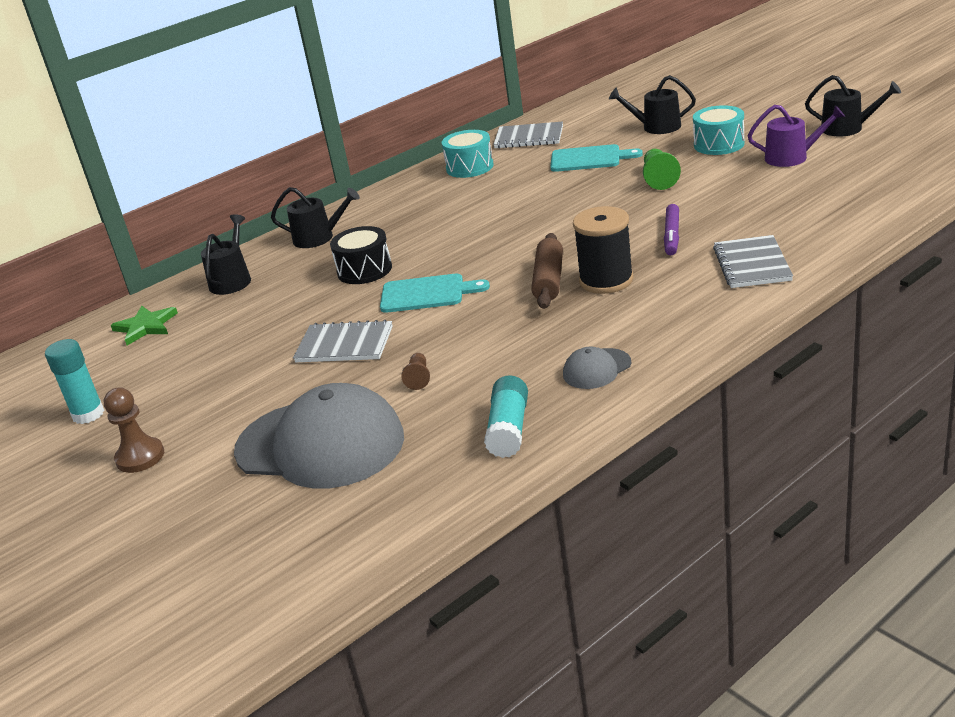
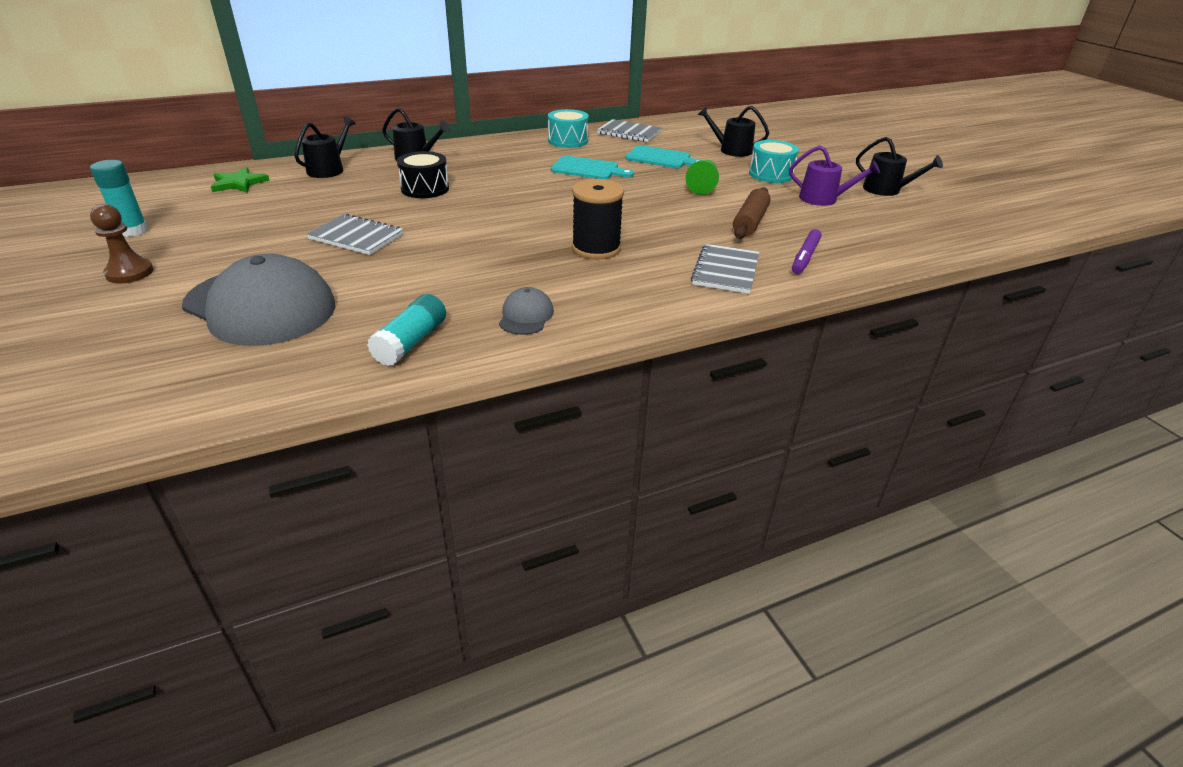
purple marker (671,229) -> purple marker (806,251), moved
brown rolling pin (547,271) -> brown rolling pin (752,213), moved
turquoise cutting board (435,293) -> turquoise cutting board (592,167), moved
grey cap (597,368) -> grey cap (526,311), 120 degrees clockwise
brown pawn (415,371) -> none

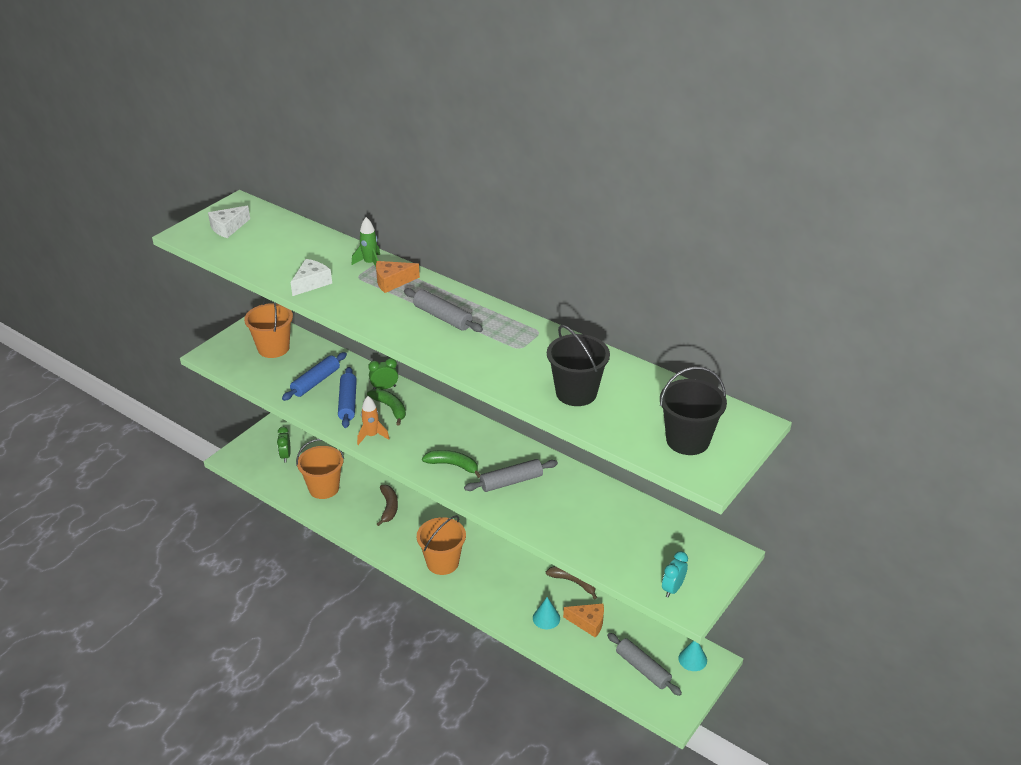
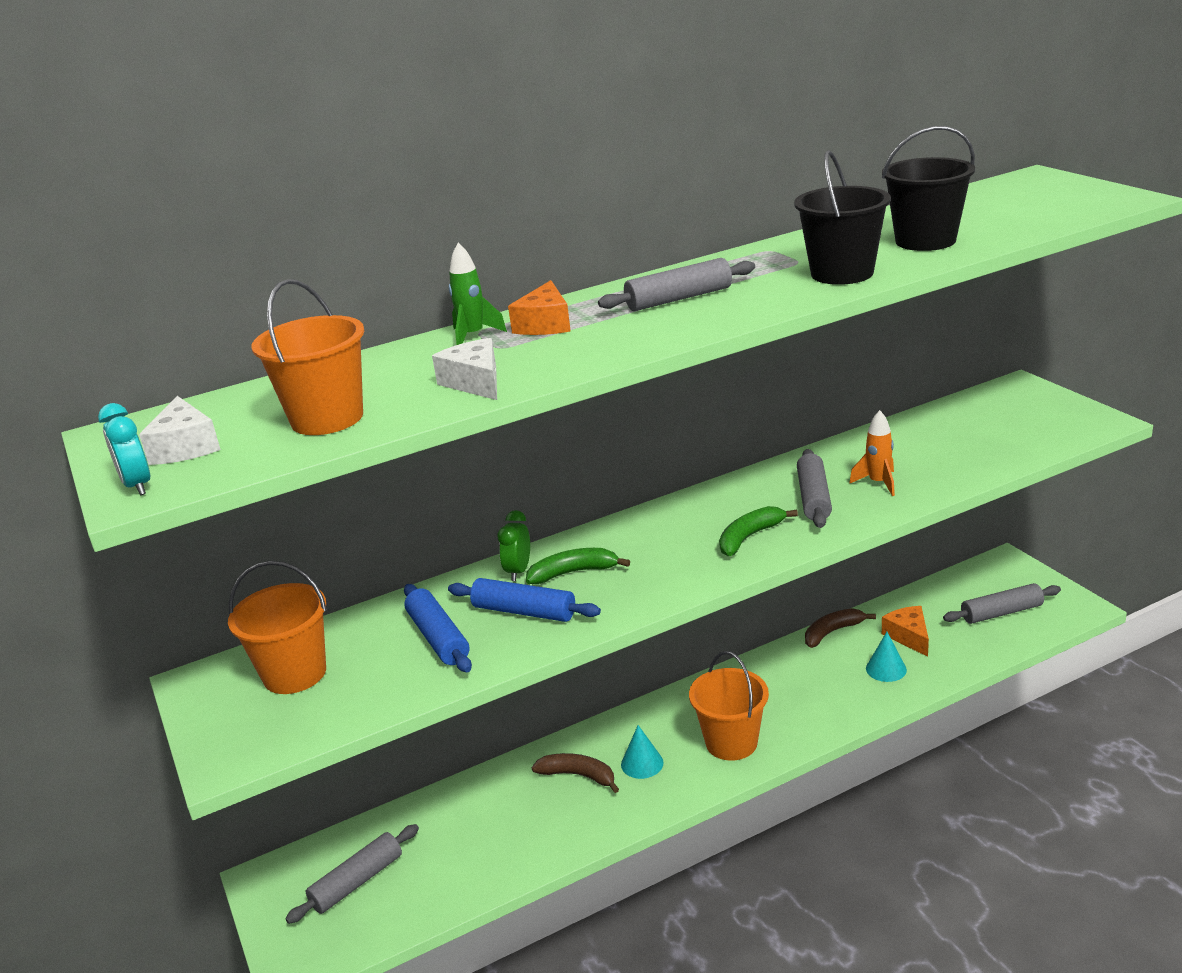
black bucket (693,411) -> black bucket (842,217), moved
orange rocket (373,420) -> orange rocket (872,453), moved
green clock (284,444) -> grey rolling pin (352,874)
orange bucket (320,469) -> orange bucket (308,357), moved
turquoise clock (675,574) -> turquoise clock (124,449), moved
orange cheese (583,620) -> orange cheese (905,631), 60 degrees counterclockwise
turquoise cone (692,656) -> turquoise cone (642,752), moved

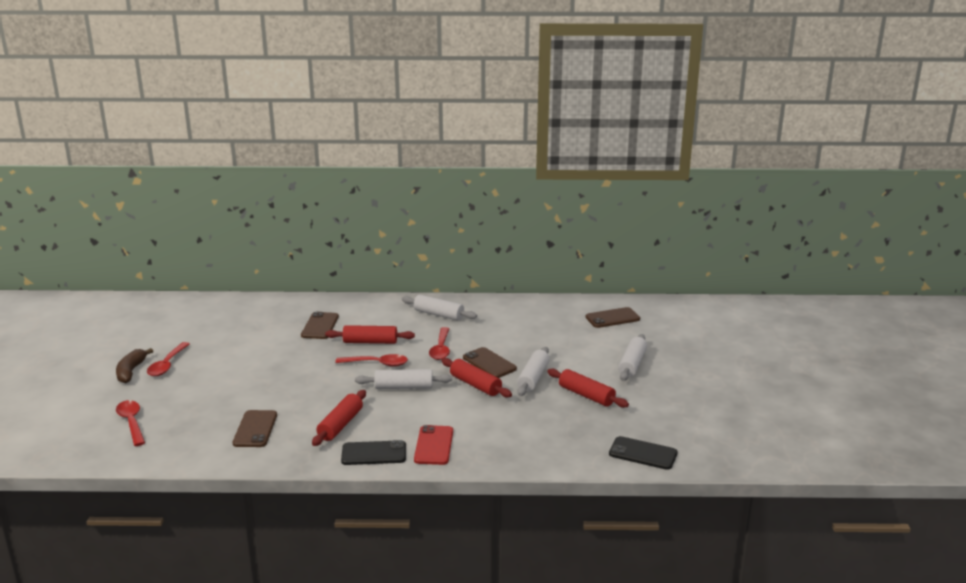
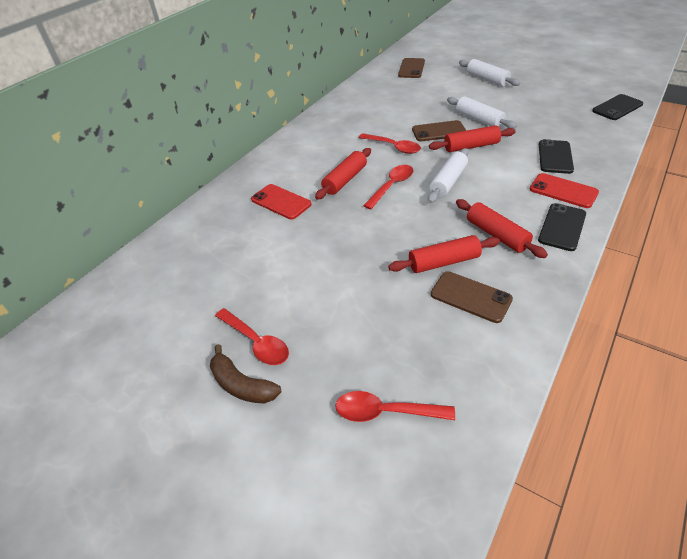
white rolling pin (439,308) -> none
brown phone (320,325) -> red phone (281,202)
red rolling pin (588,388) -> red rolling pin (444,254), moved
none -> black phone (556,156)

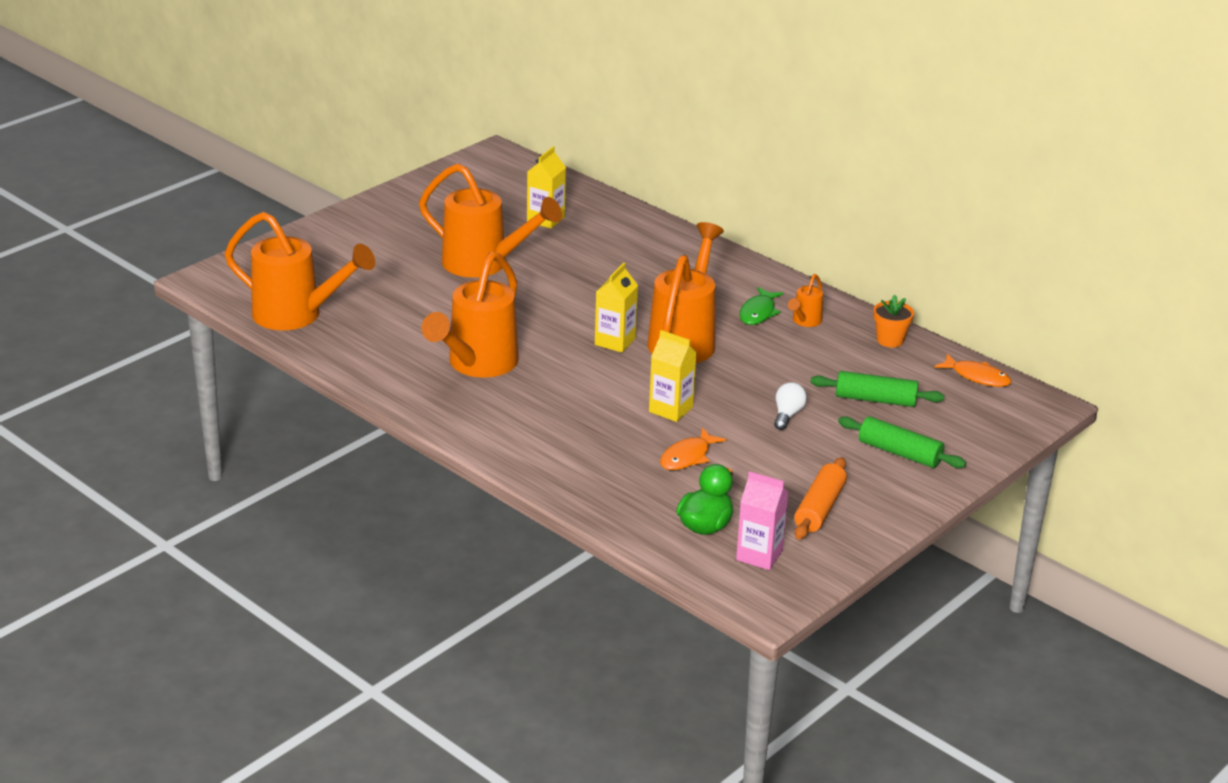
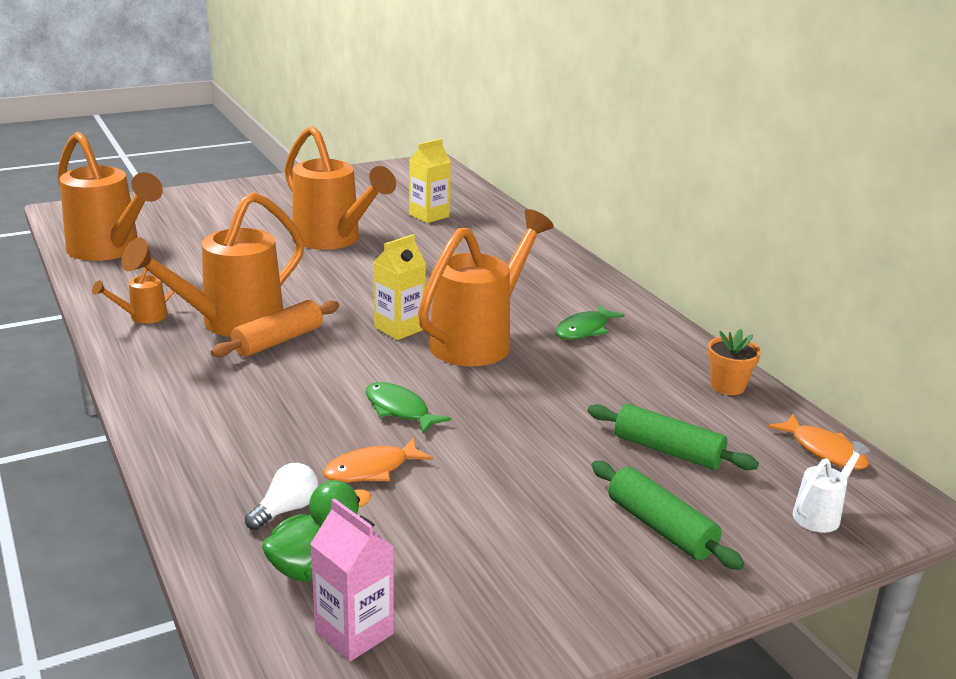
orange watering can (805,300) -> orange watering can (133,296), moved
yellow carton (673,376) -> green fish (408,408)
white light bulb (790,406) -> white light bulb (281,496), moved
orange rolling pin (820,498) -> orange rolling pin (275,328), moved
none -> white watering can (831,487)

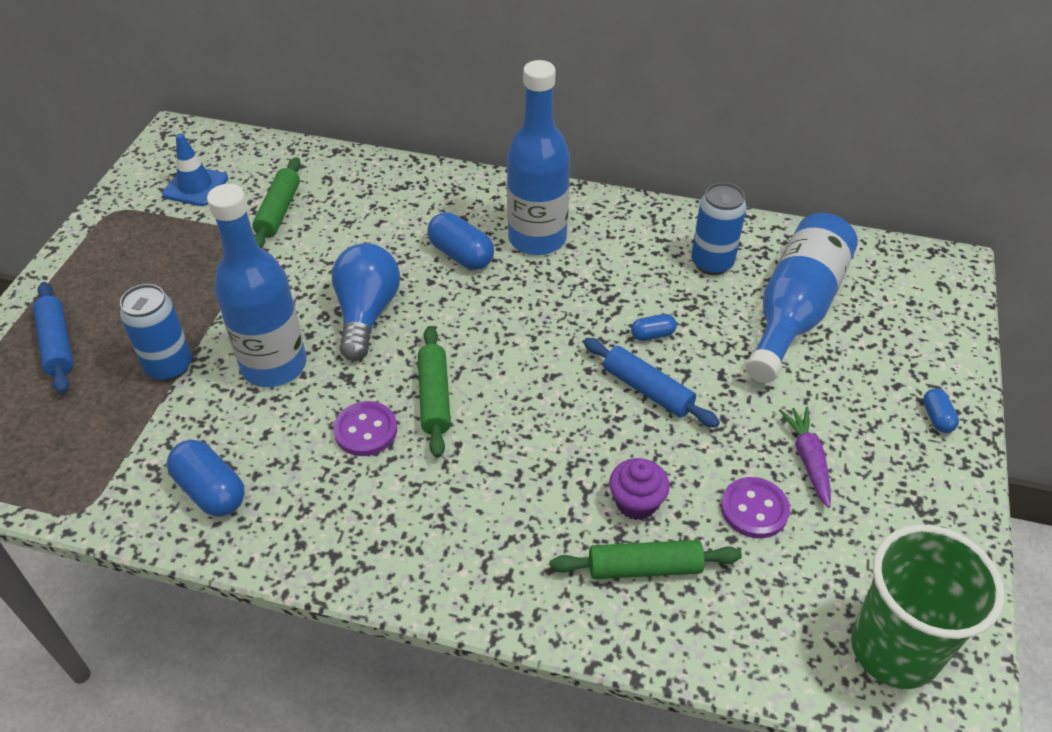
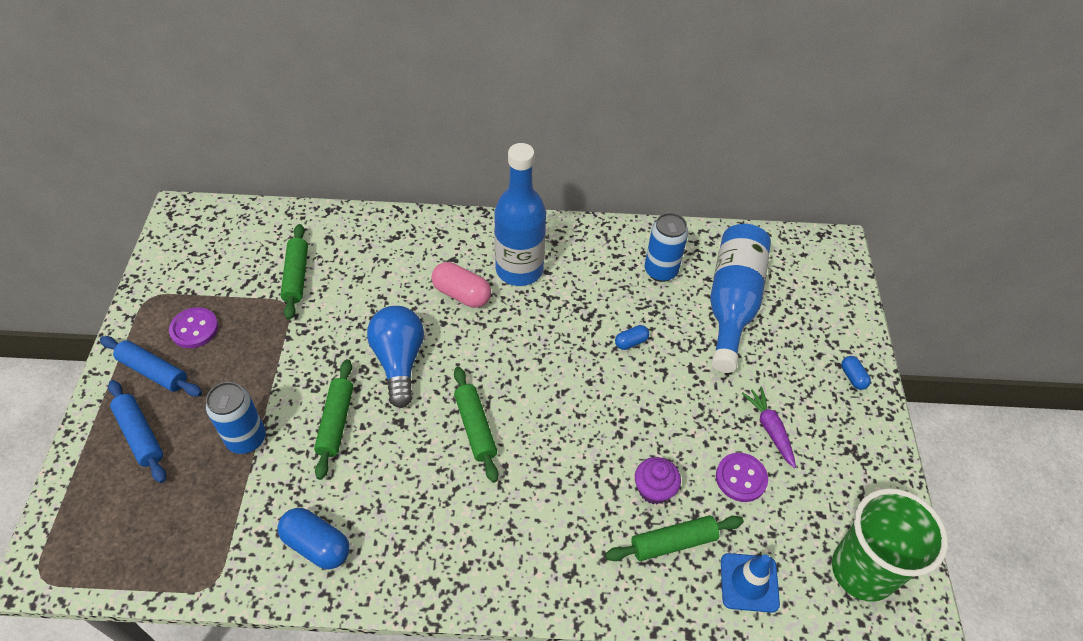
blue traffic cone (195,169) -> blue traffic cone (750,583), moved
blue bottle (257,285) -> green rolling pin (333,419)
blue capsule (460,241) -> pink capsule (461,285)
blue rolling pin (651,383) -> blue rolling pin (151,366), moved
purple button (365,428) -> purple button (193,327), moved

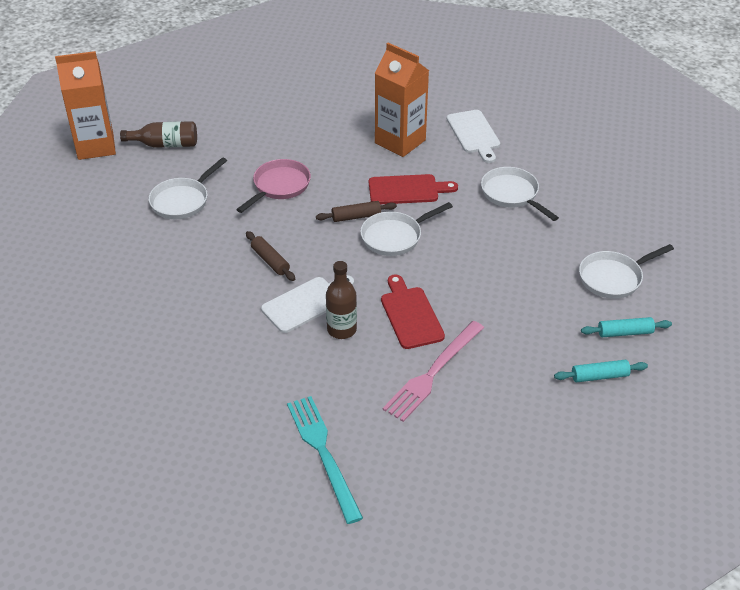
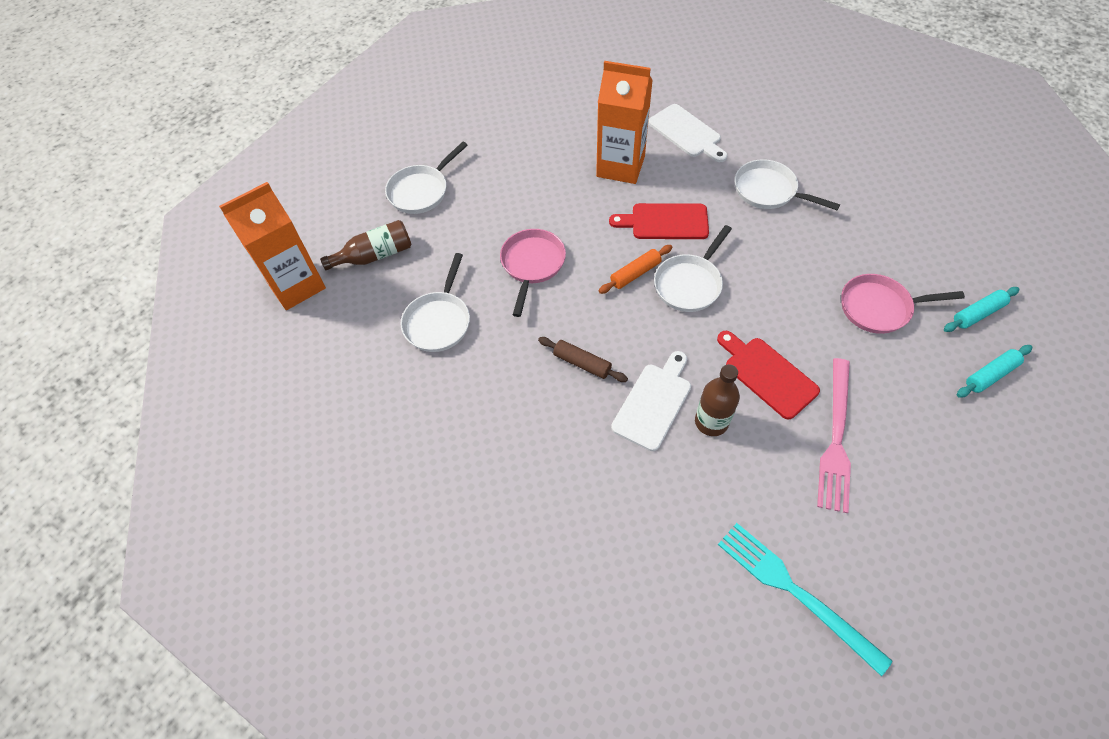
red cutting board (413,189) -> red cutting board (659,221), 150 degrees counterclockwise
brown rolling pin (356,211) -> orange rolling pin (635,269)
white pan (626,271) -> white pan (426,178), moved
none -> pink pan (903,304)

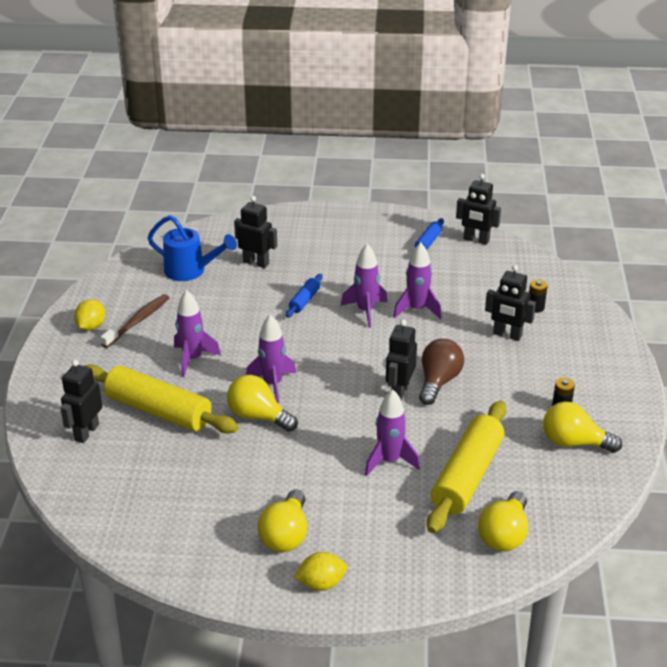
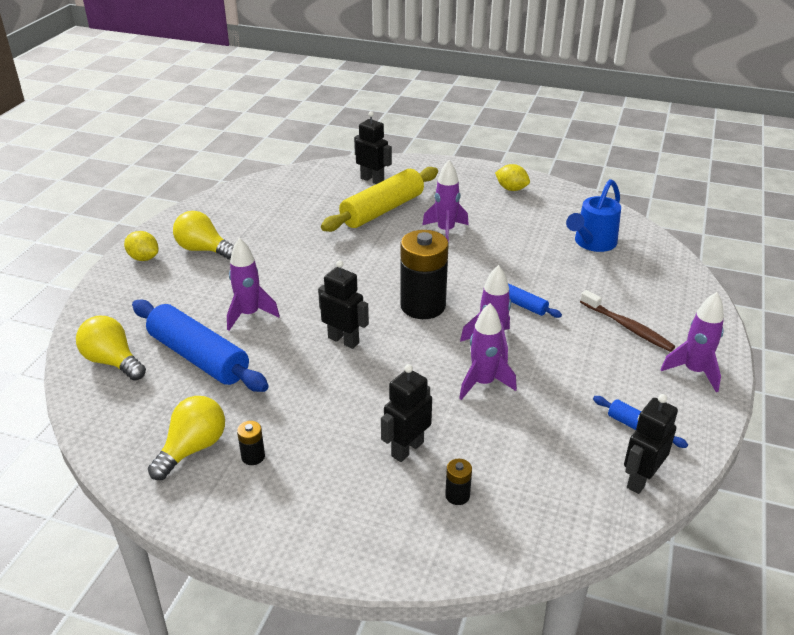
black robot (255,232) -> none
brown toothbrush (135,321) -> brown toothbrush (627,321), moved
purple rocket (271,358) -> purple rocket (692,342), moved
brown light bulb (441,372) -> none
yellow light bulb (262,403) -> none
yellow rolling pin (467,467) -> blue rolling pin (200,345)
yellow lemon (320,571) -> yellow lemon (141,246), 60 degrees counterclockwise
none -> black battery (424,274)

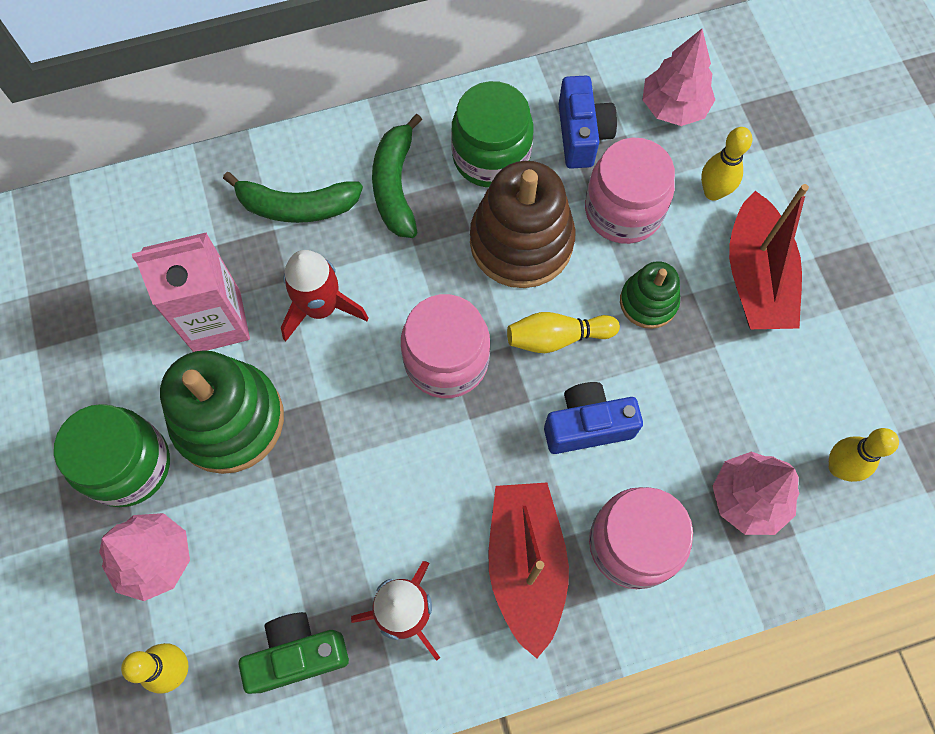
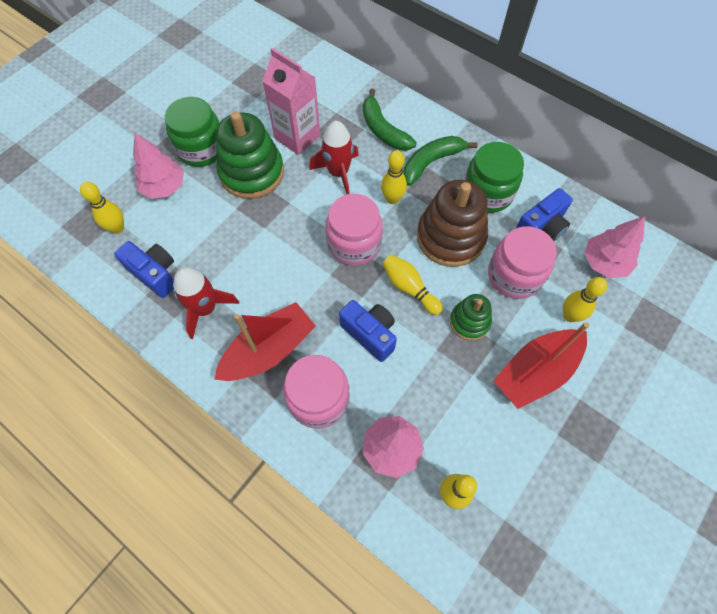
green camera (293,653) -> blue camera (144,269)
none -> yellow bowling pin (394,177)

